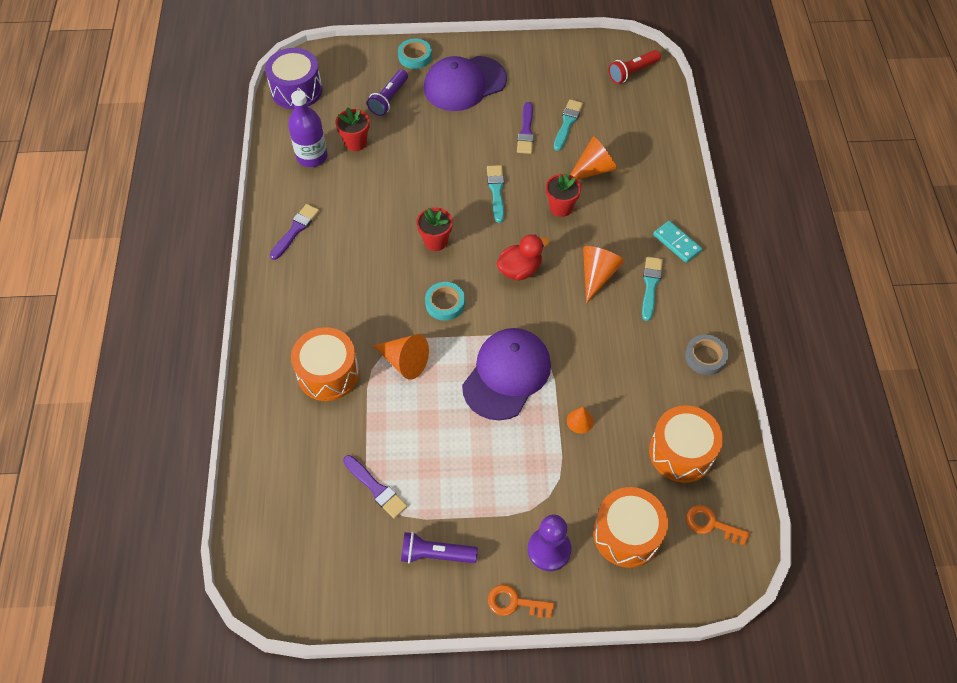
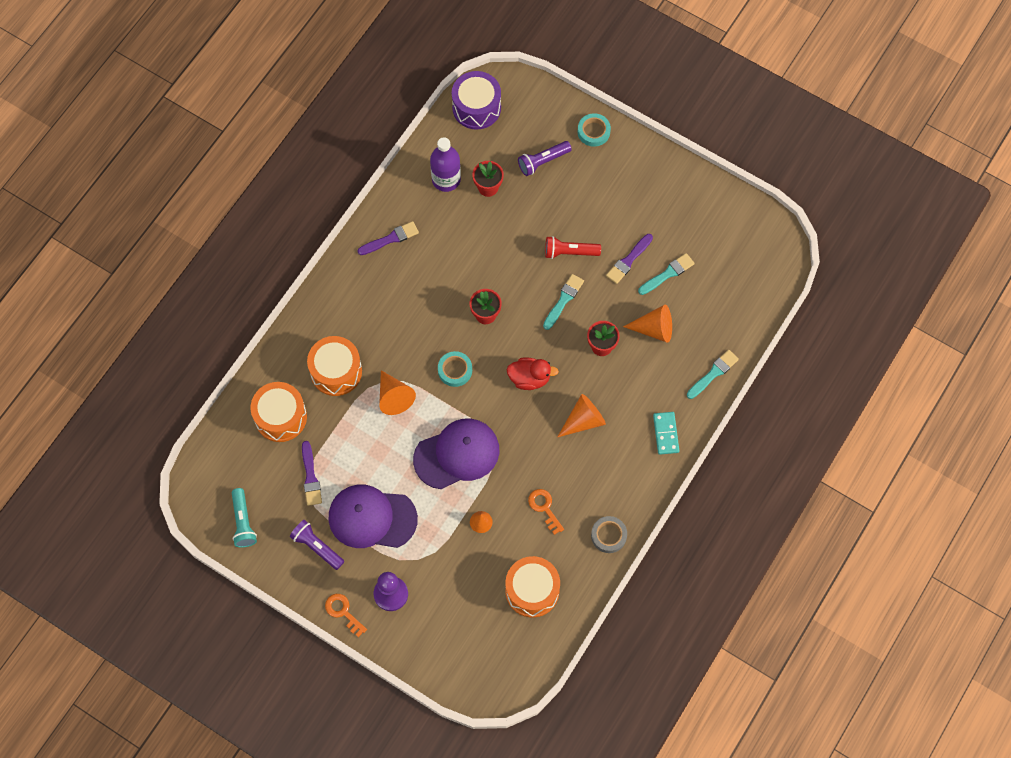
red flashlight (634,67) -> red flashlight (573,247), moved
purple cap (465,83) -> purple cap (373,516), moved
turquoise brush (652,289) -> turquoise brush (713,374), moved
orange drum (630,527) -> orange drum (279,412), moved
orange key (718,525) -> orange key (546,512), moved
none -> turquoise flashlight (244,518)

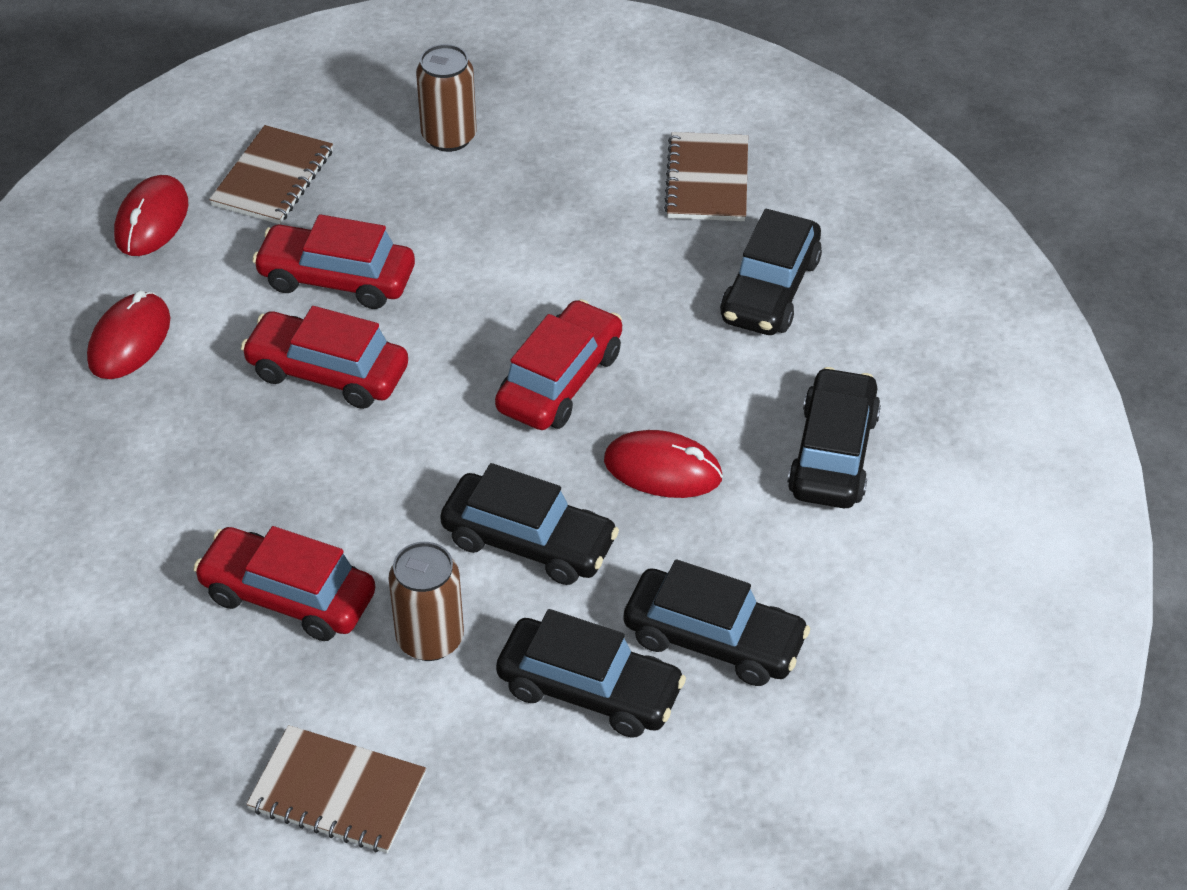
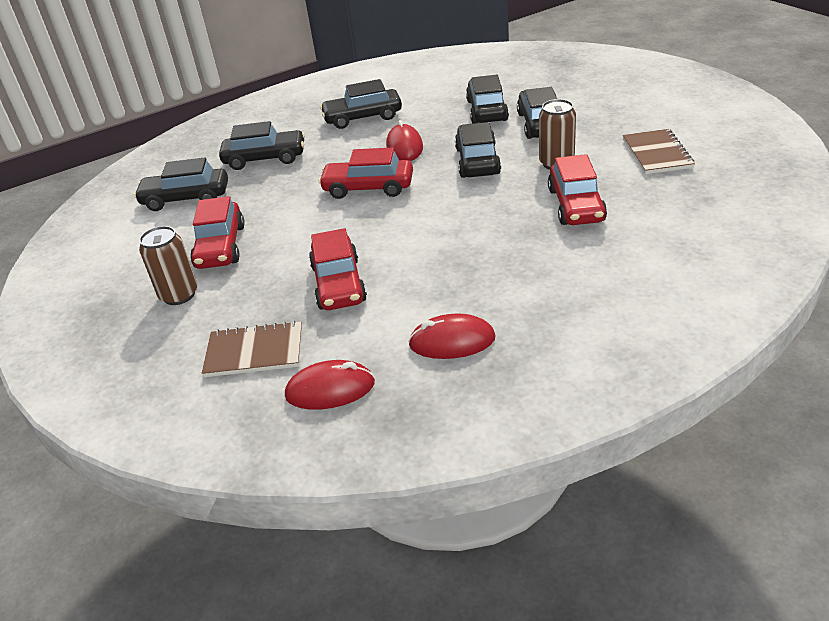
brown notebook (706,176) -> black car (181,184)
red car (324,357) -> red car (217,232), moved

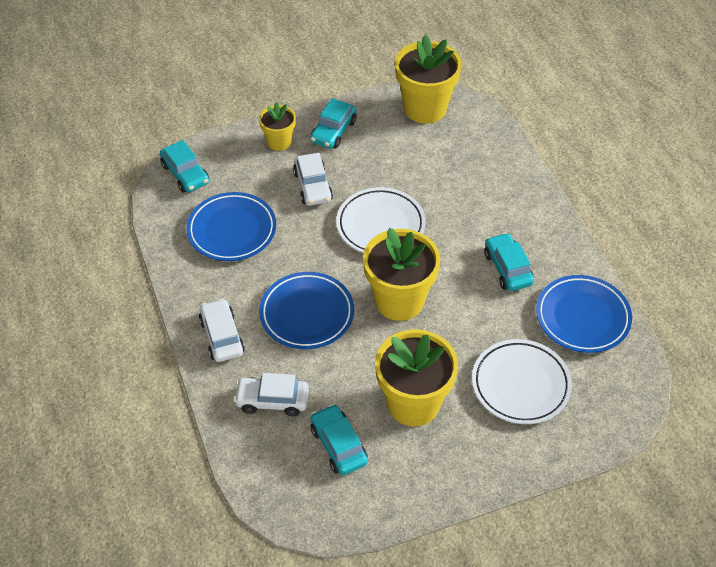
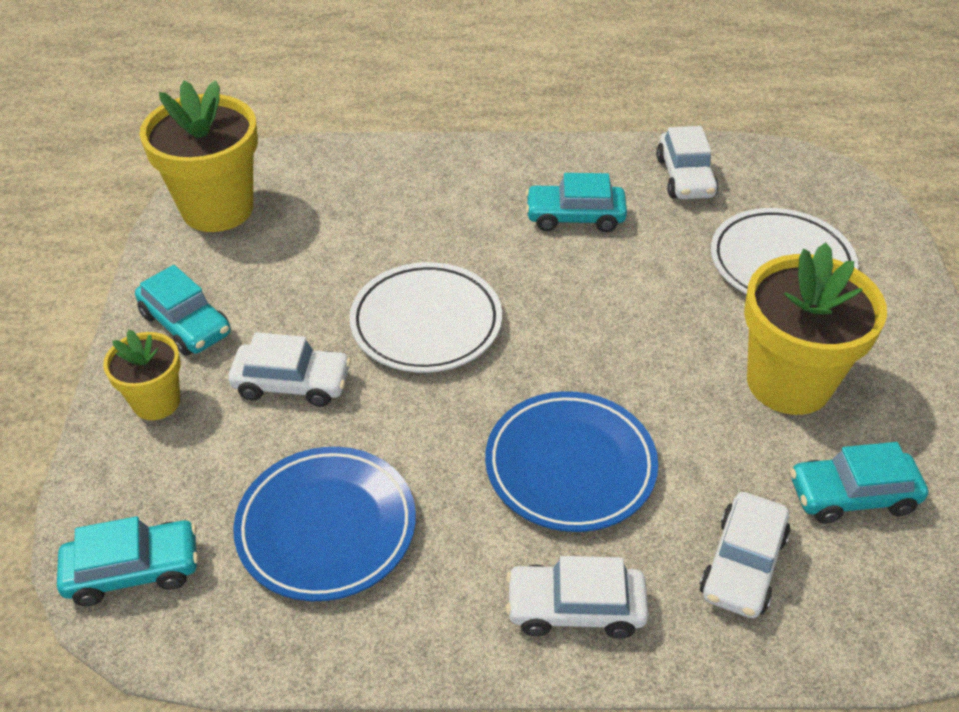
yellow flower pot (401,274) -> none
blue plate (584,314) -> white car (687,162)

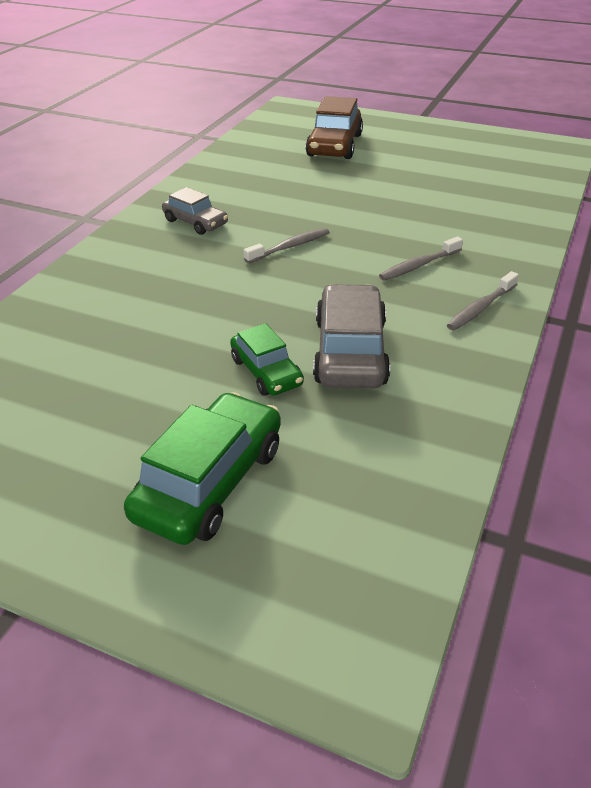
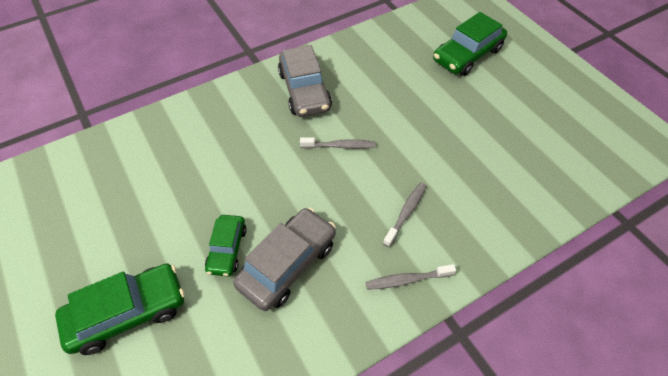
brown car (334,127) -> green car (470,44)
grey car (195,211) -> grey car (305,81), x1.65
grey toothbrush (421,258) -> grey toothbrush (404,215), 120 degrees clockwise

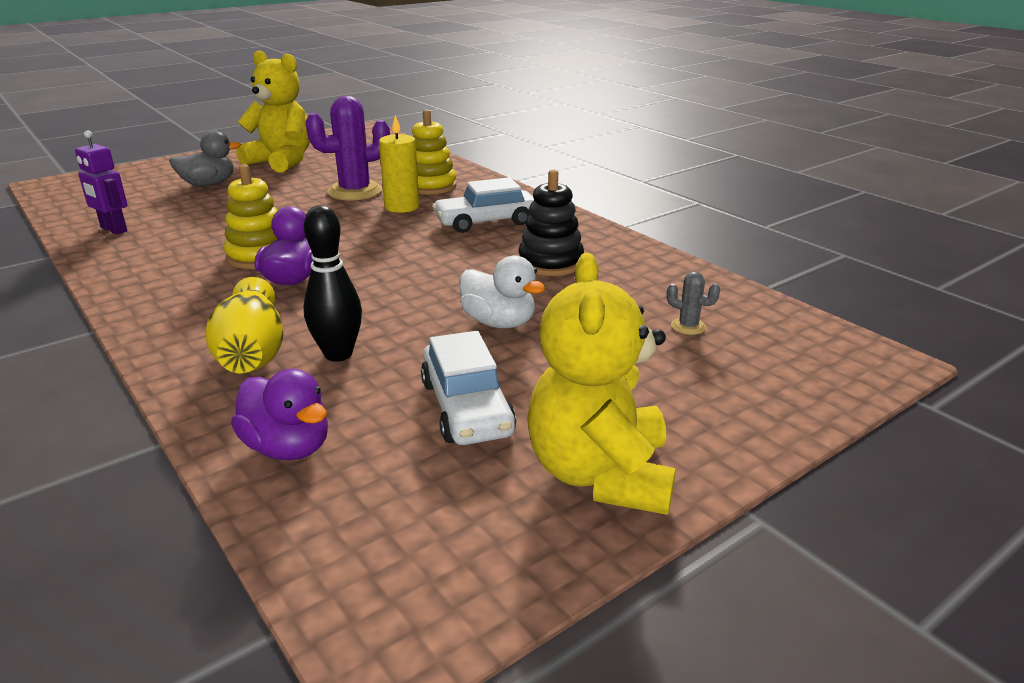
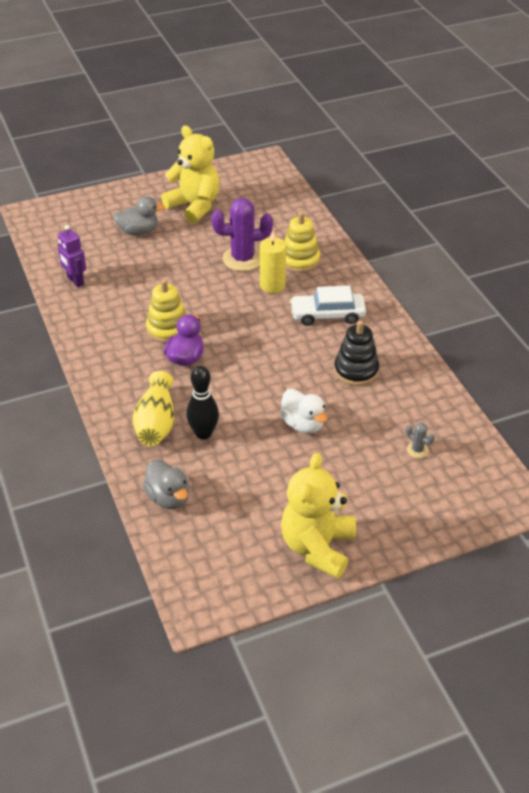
white car (468,388) -> none
purple duck (279,414) -> grey duck (165,484)

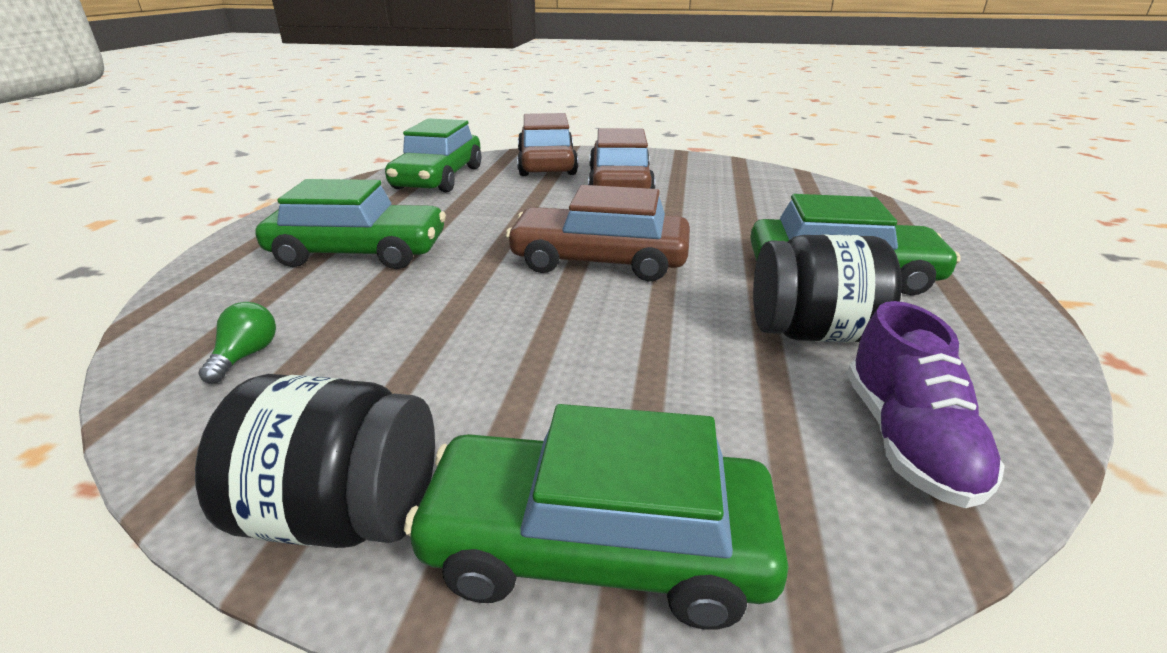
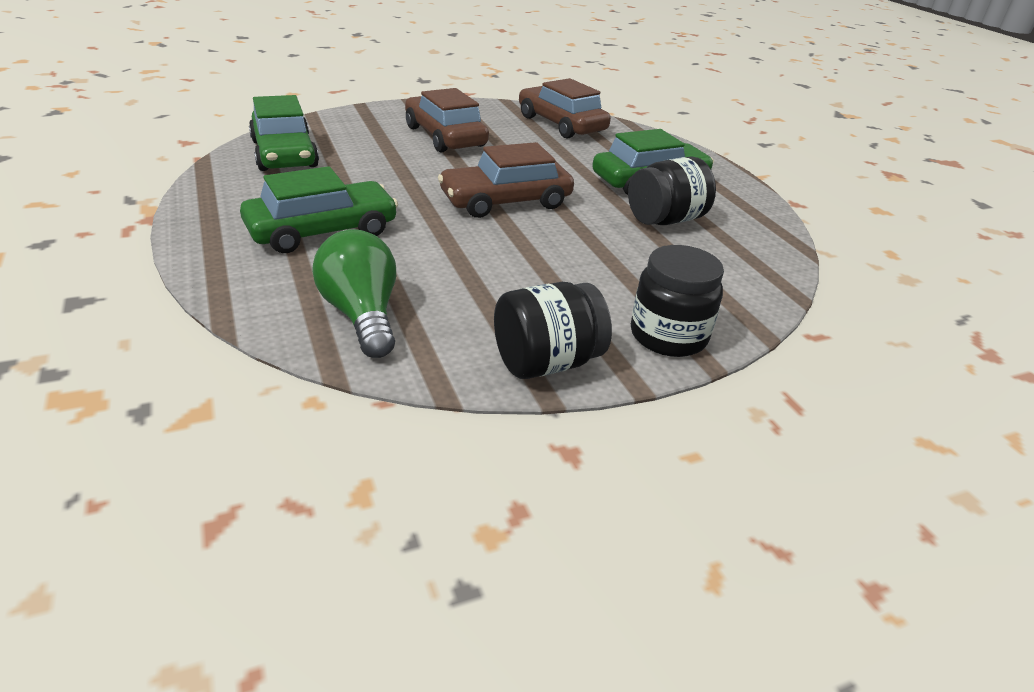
brown car (547,144) -> brown car (565,108), moved
purple shoe (926,404) -> none
green light bulb (237,342) -> green light bulb (354,293), x2.09
green car (596,517) -> black jar (677,301)

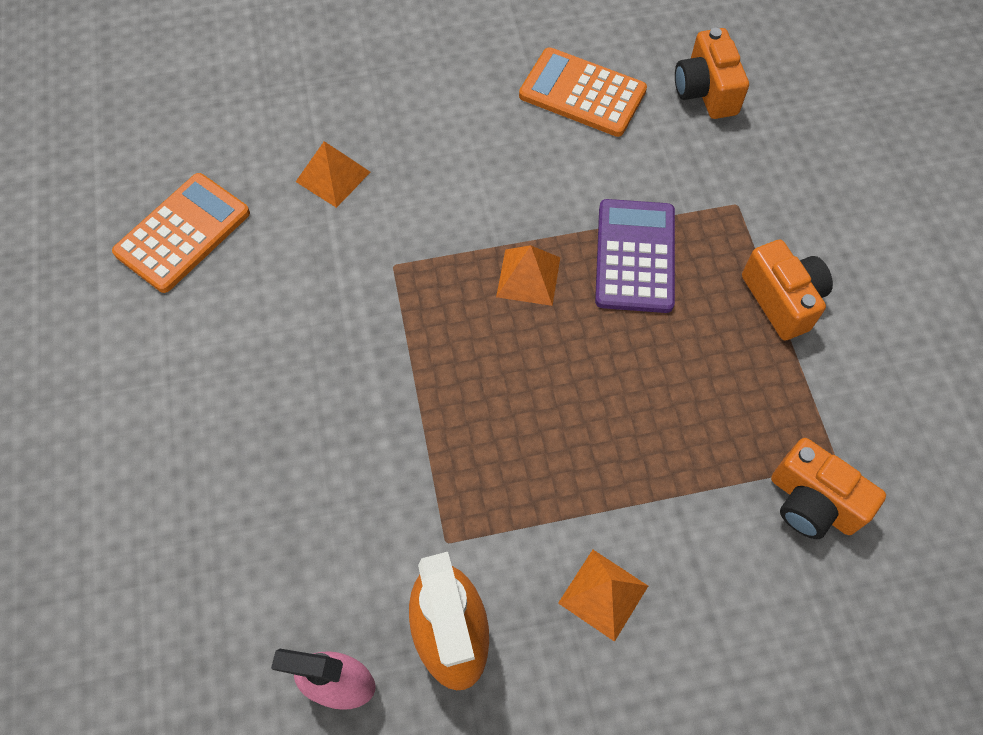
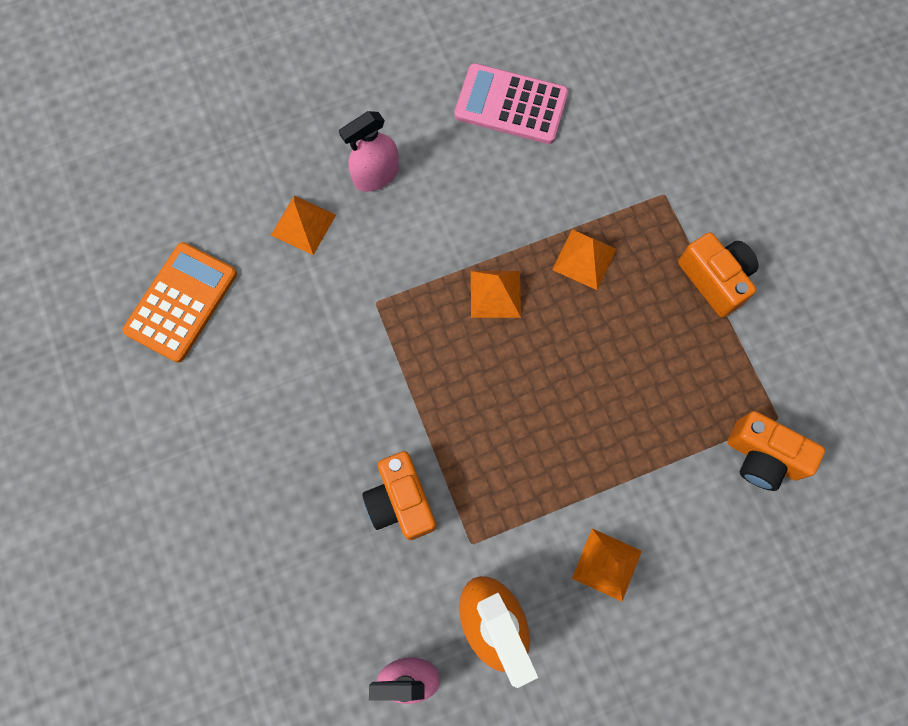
orange camera (712,73) -> orange camera (399,495), moved
orange calculator (583,92) -> pink calculator (511,103)
purple calculator (635,256) -> orange pyramid (584,259)
none -> pink spray bottle (369,151)

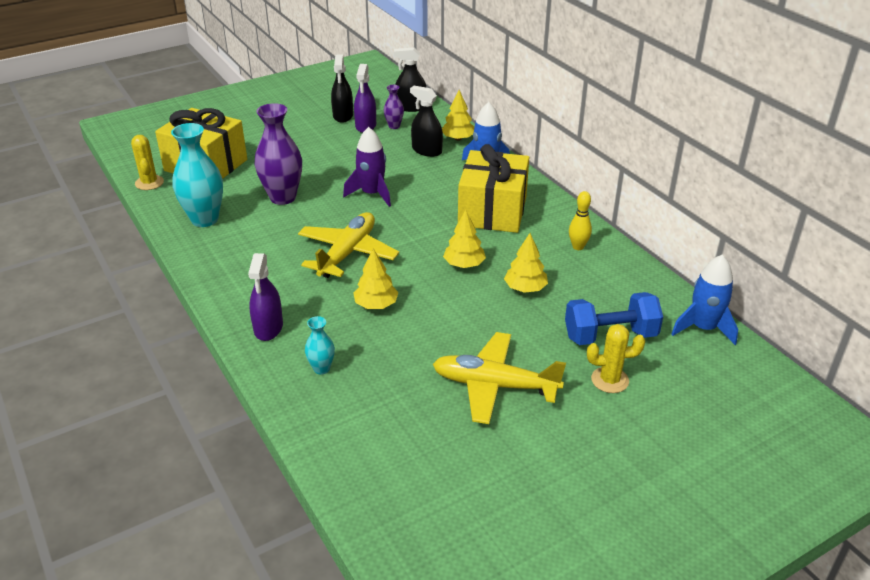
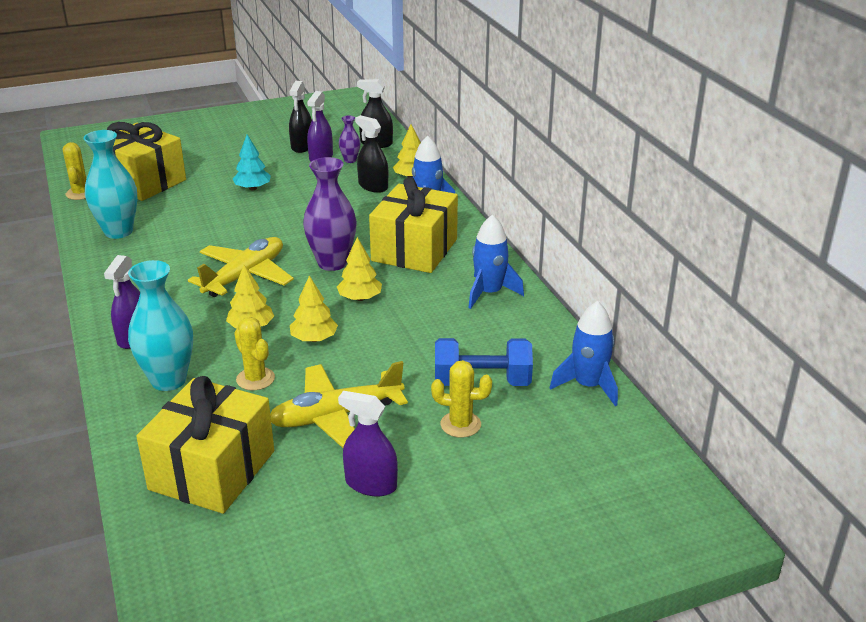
purple vase (278,154) -> purple vase (330,214), moved
purple rocket (367,167) -> none
yellow bowling pin (580,220) -> blue rocket (496,262)
yellow tree (526,263) -> yellow tree (314,309), moved
turquoise vase (320,345) -> turquoise vase (160,325), x2.01
yellow plane (499,378) -> yellow plane (339,404), 45 degrees counterclockwise
none -> turquoise tree (252,162)
none -> yellow cactus (254,353)
none -> yellow gift (205,445)
none -> purple spray bottle (368,443)

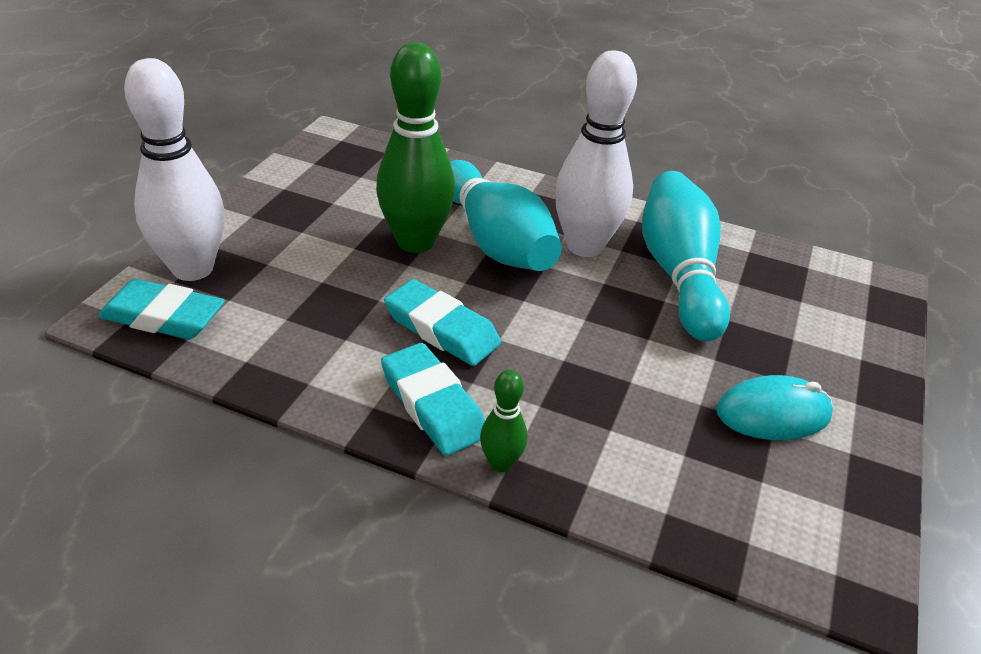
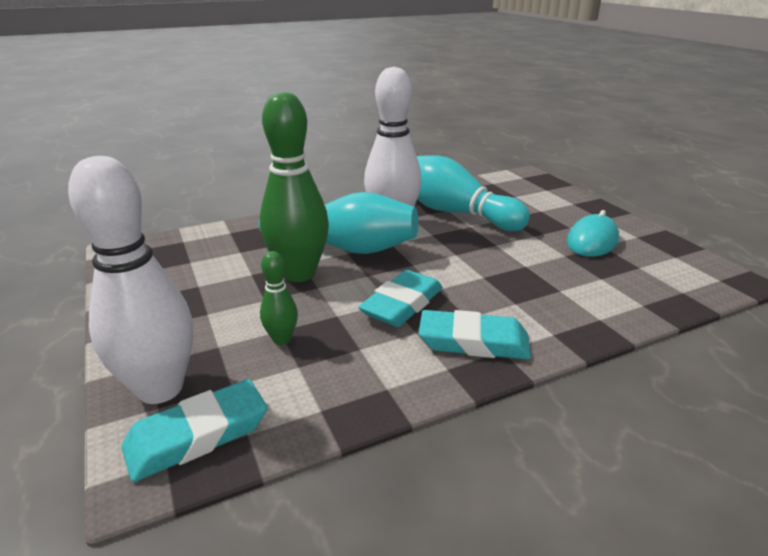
turquoise eraser (442,322) -> turquoise eraser (400,298), 45 degrees counterclockwise
green bowling pin (504,421) -> green bowling pin (279,298), moved

